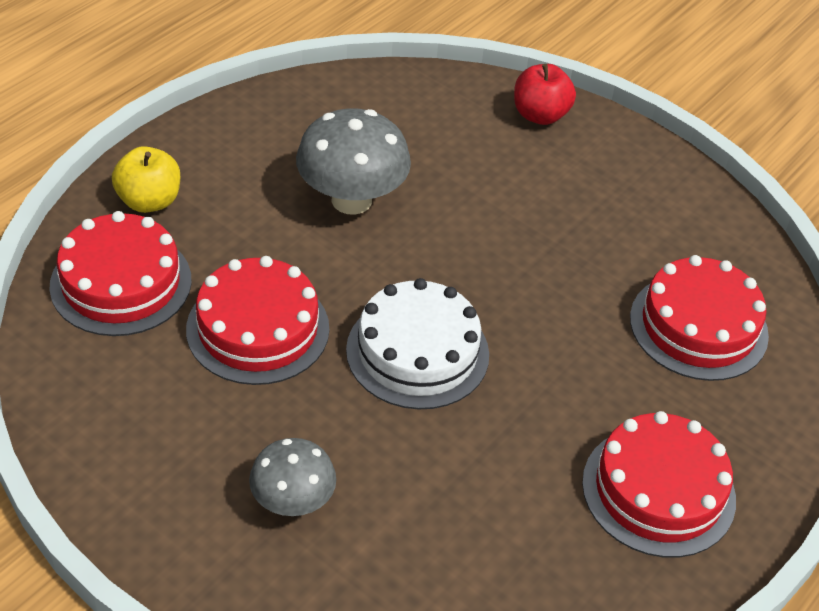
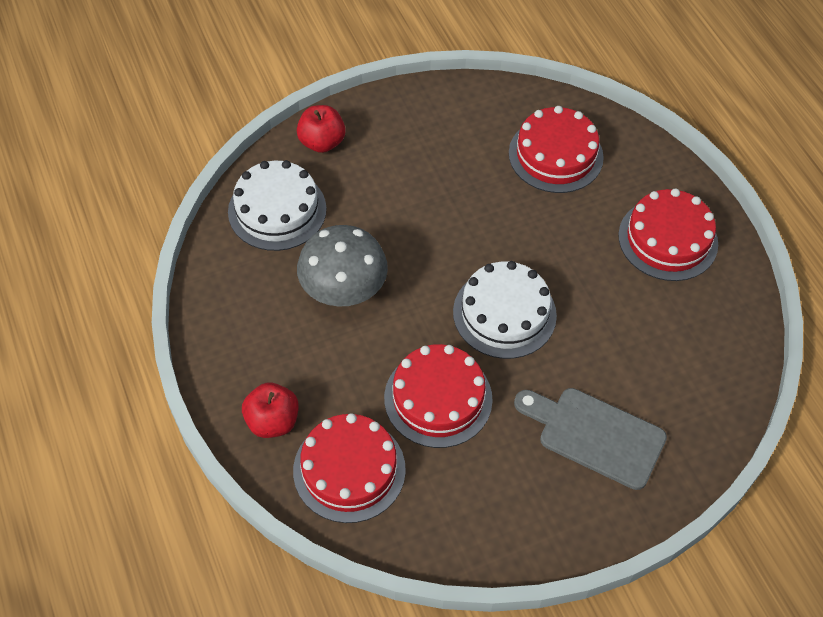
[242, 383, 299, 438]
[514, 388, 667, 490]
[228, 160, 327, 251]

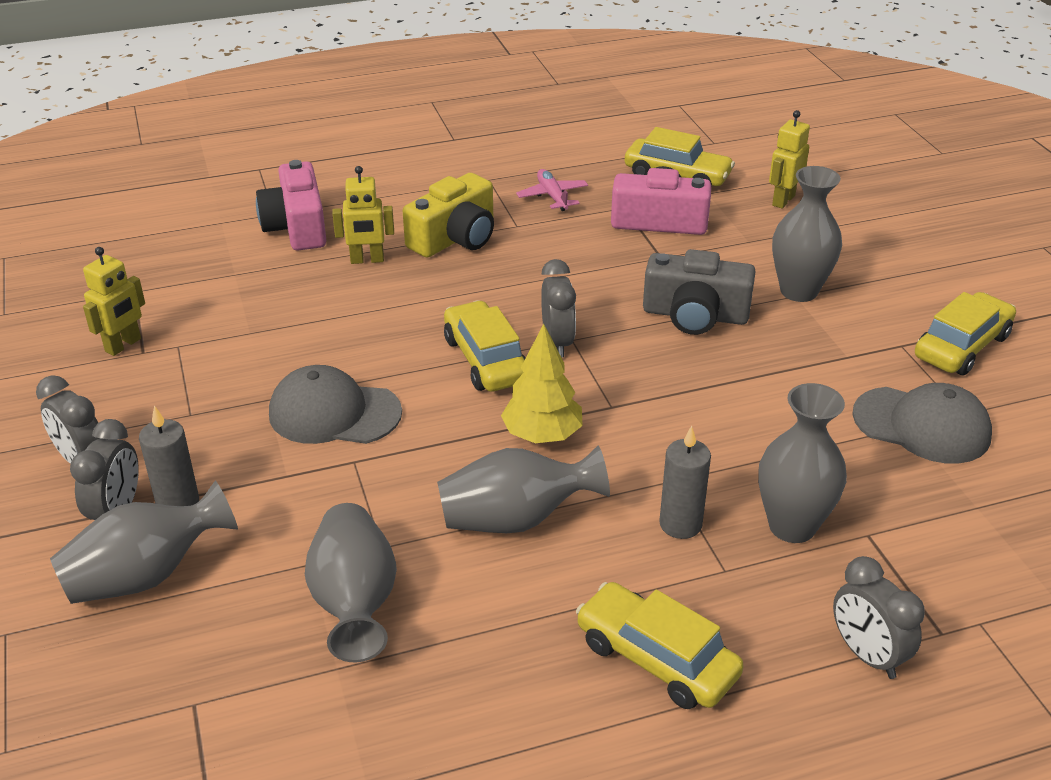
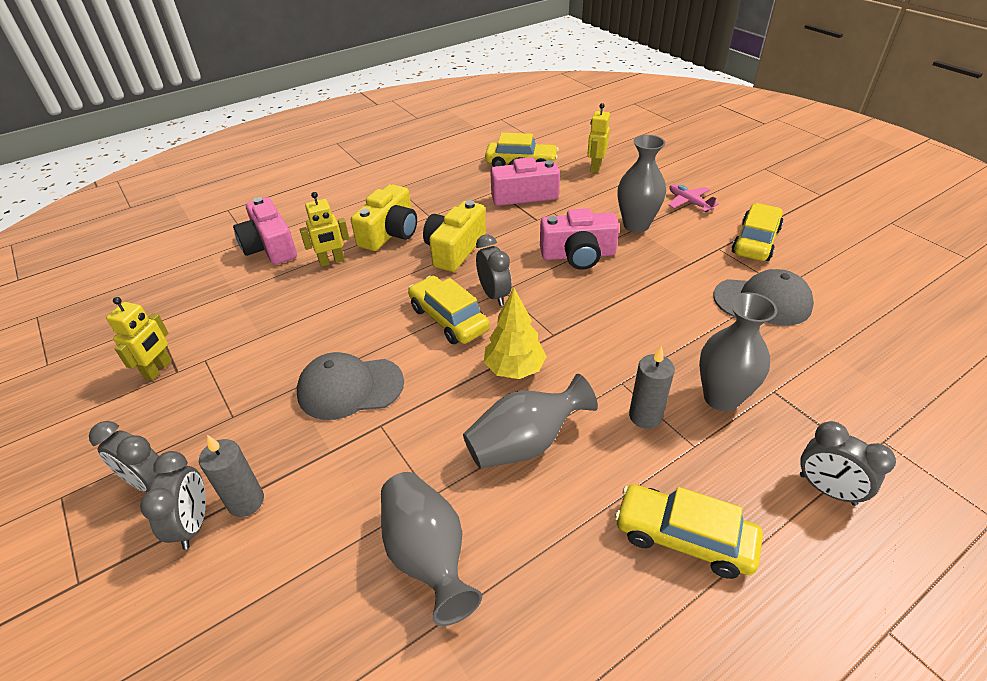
[668, 184, 719, 212]
[540, 208, 619, 270]
[50, 481, 238, 604] (first image)
[423, 200, 486, 272]

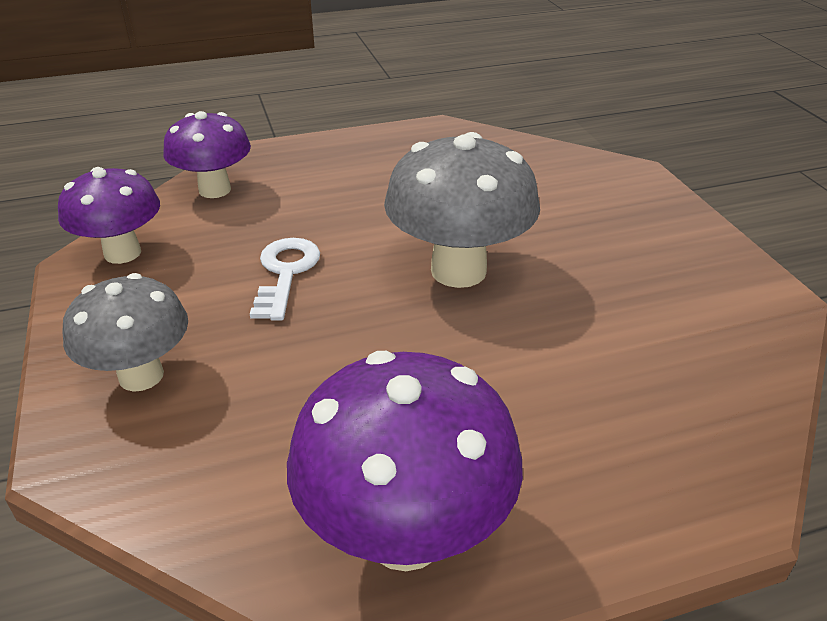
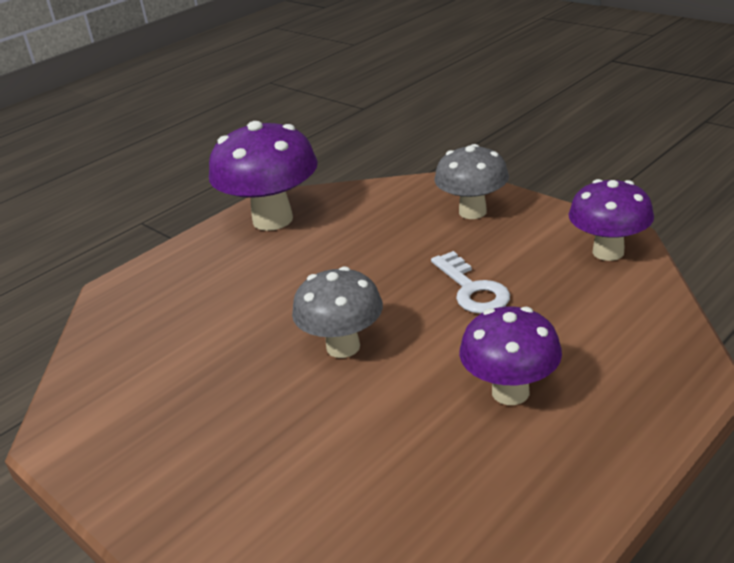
[459, 307, 562, 405]
[292, 266, 383, 358]

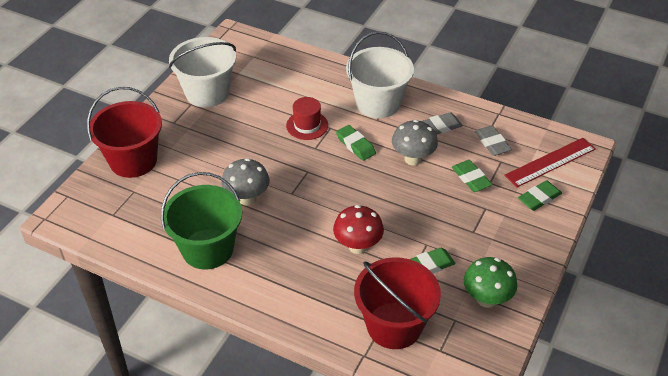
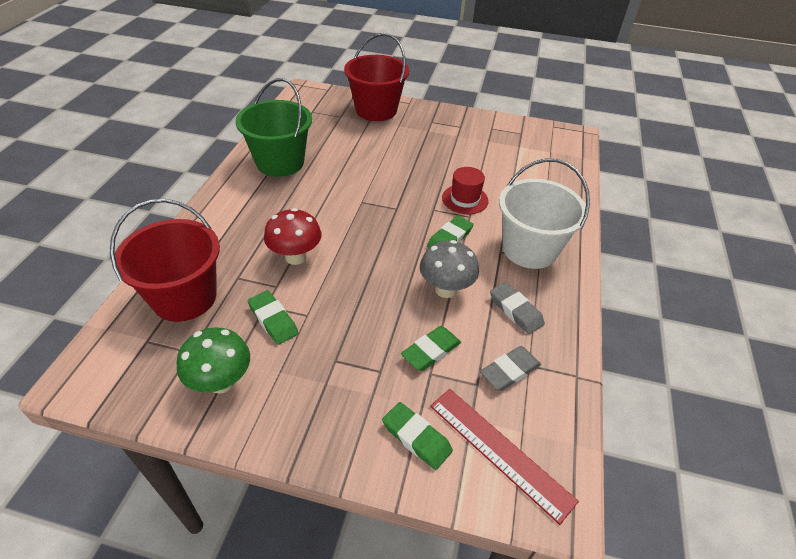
[169, 37, 236, 108] (first image)
[221, 158, 270, 206] (first image)

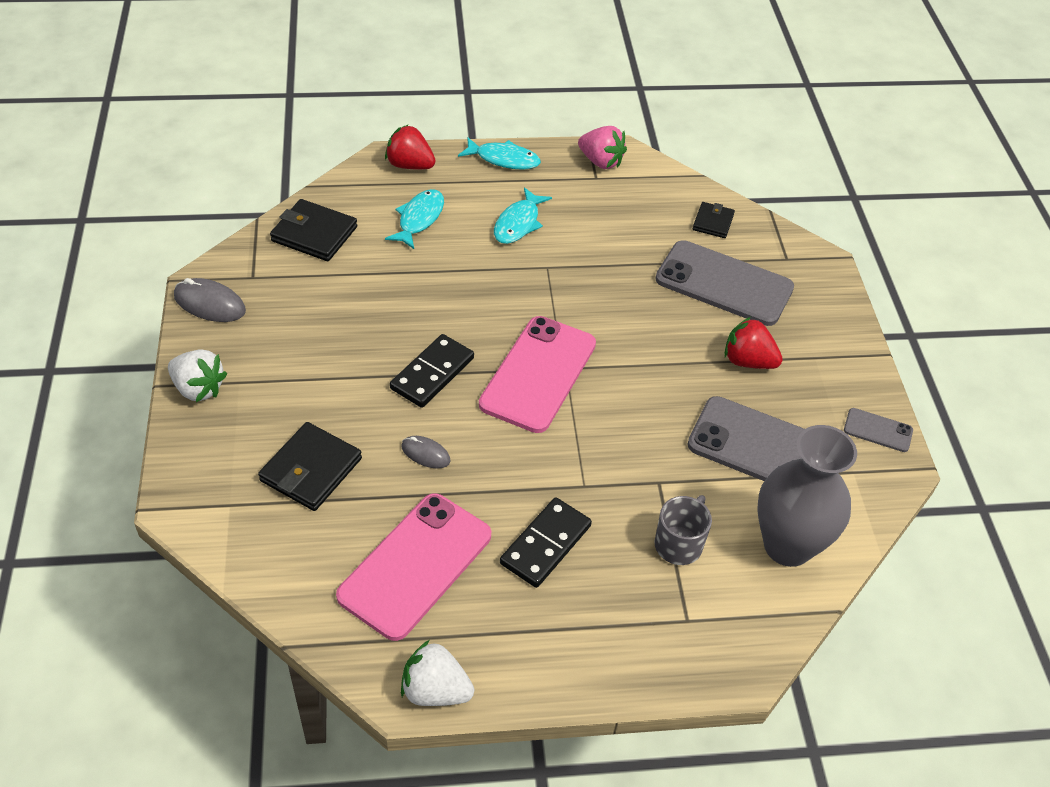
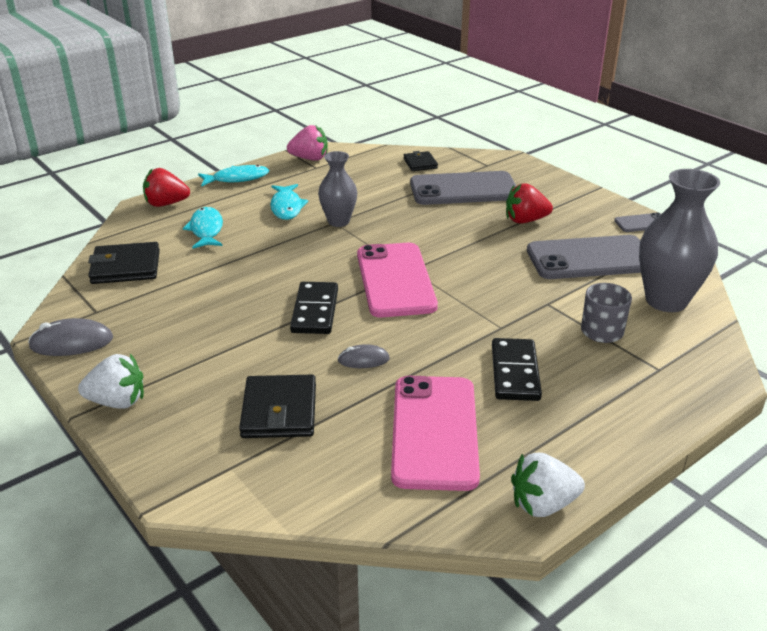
[318, 151, 357, 227]

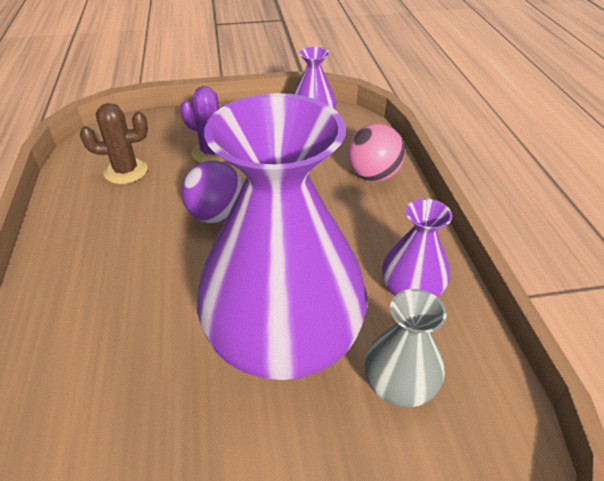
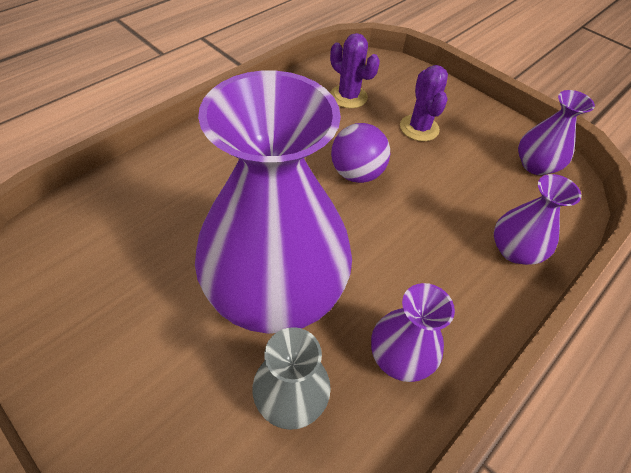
[330, 33, 380, 108]
[494, 174, 581, 265]

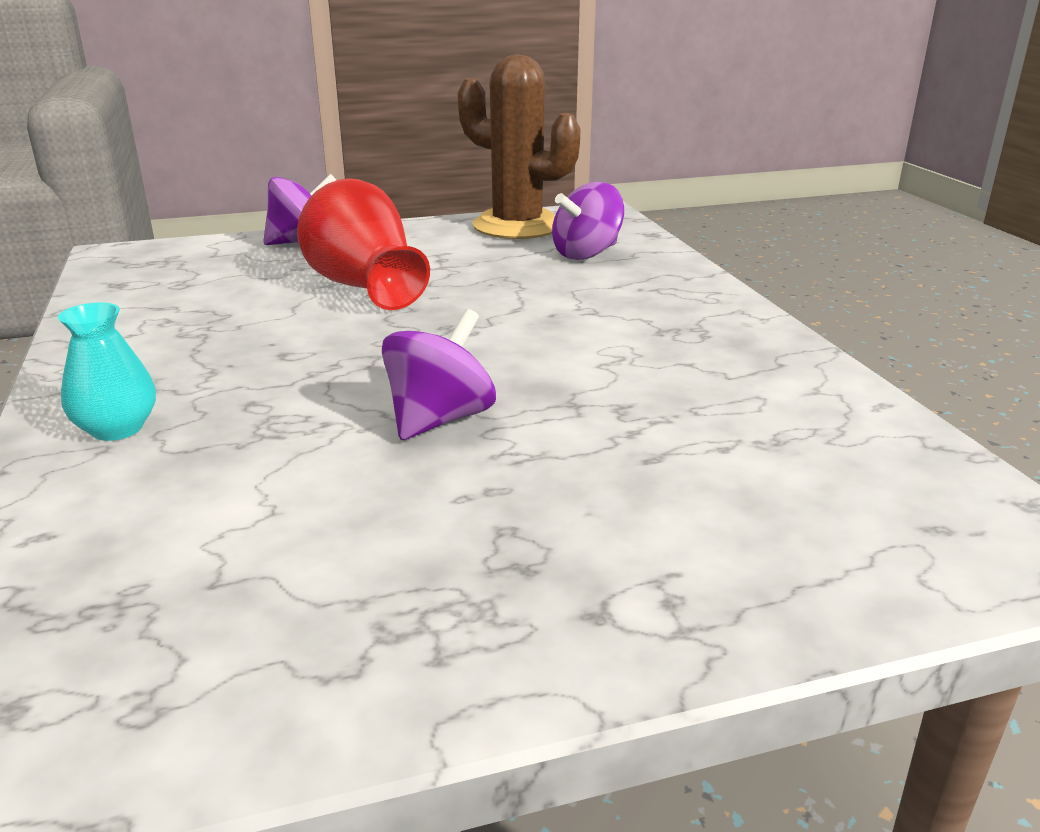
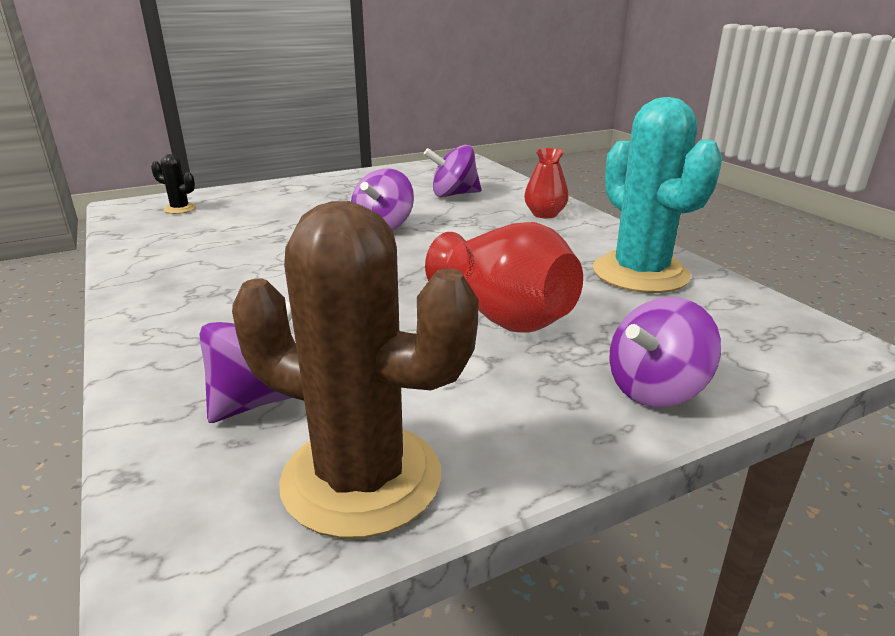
[524, 148, 569, 218]
[593, 97, 723, 293]
[424, 145, 482, 197]
[151, 154, 196, 214]

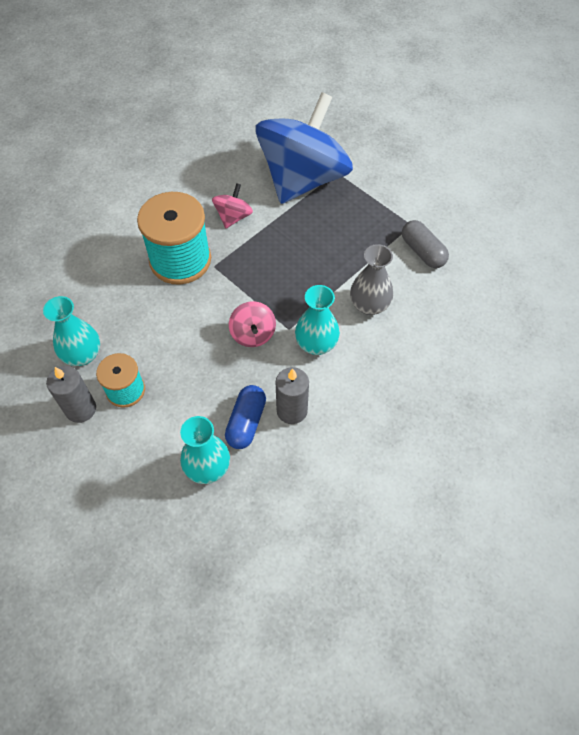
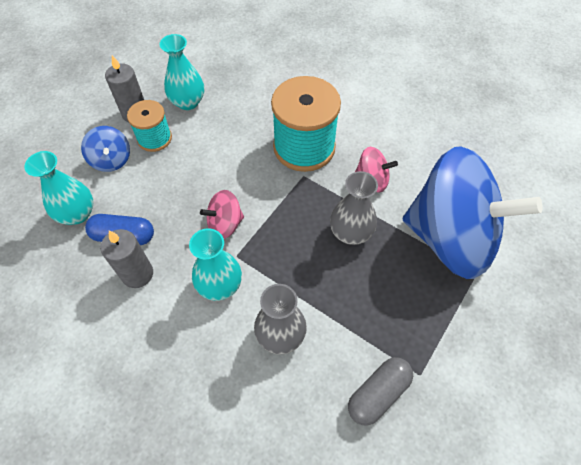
[81, 126, 130, 172]
[330, 171, 378, 245]

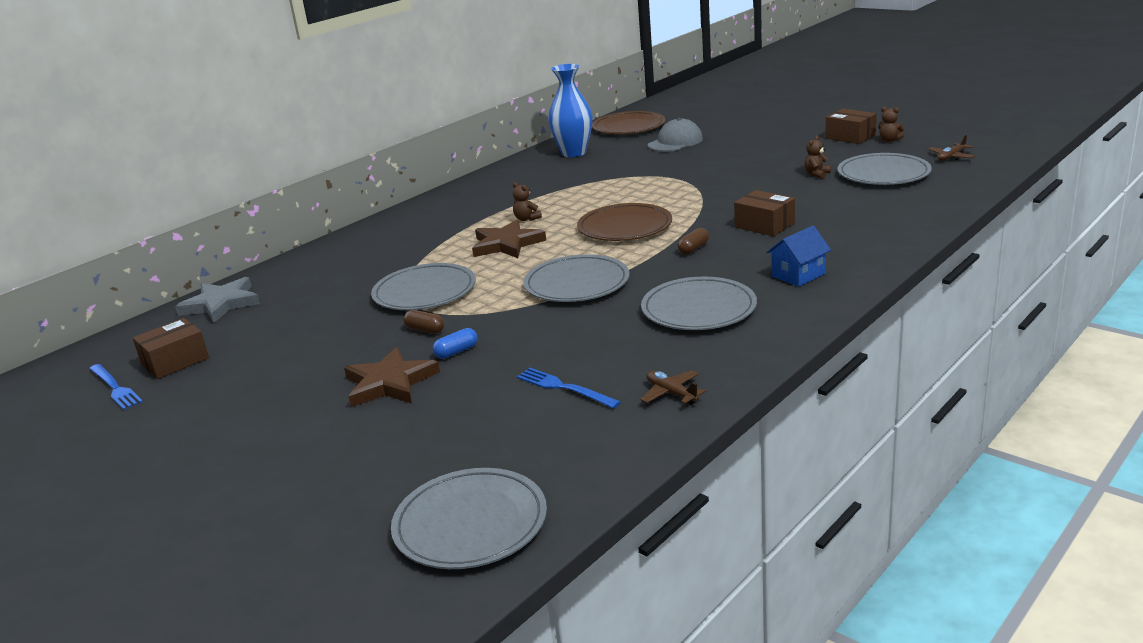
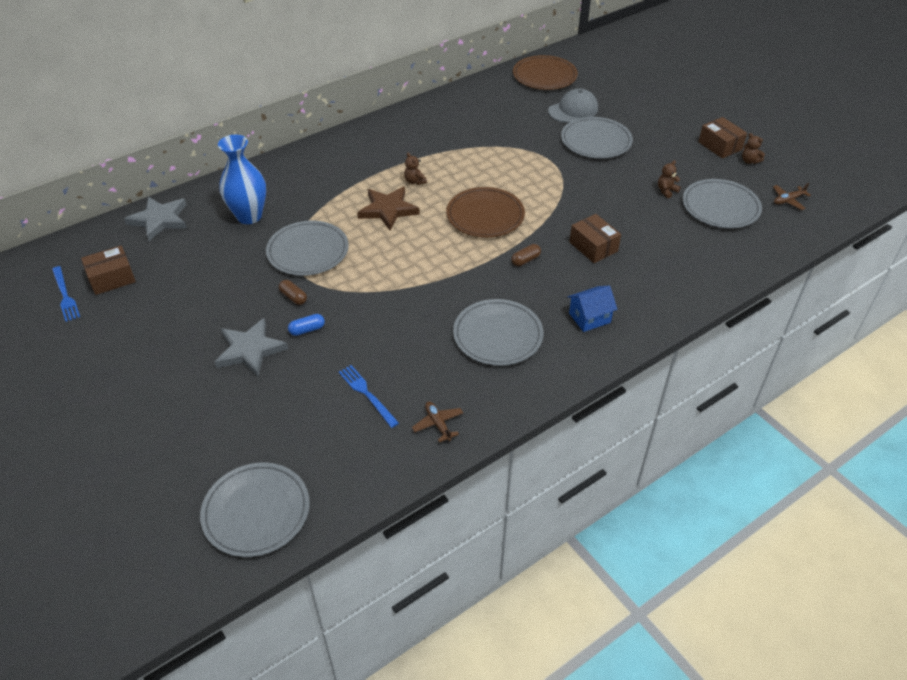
[218, 135, 266, 224]
[561, 117, 633, 158]
[215, 318, 288, 377]

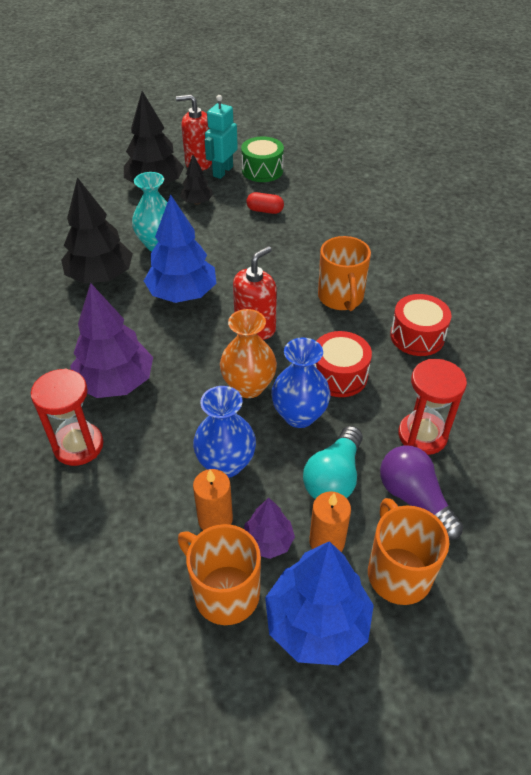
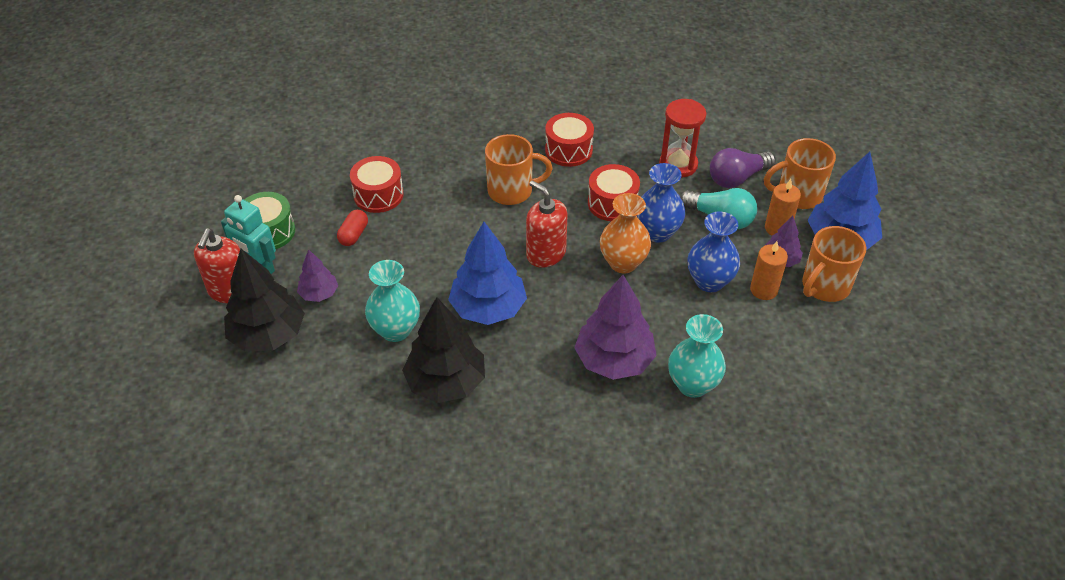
[297, 249, 338, 302]
[668, 314, 726, 398]
[350, 156, 404, 213]

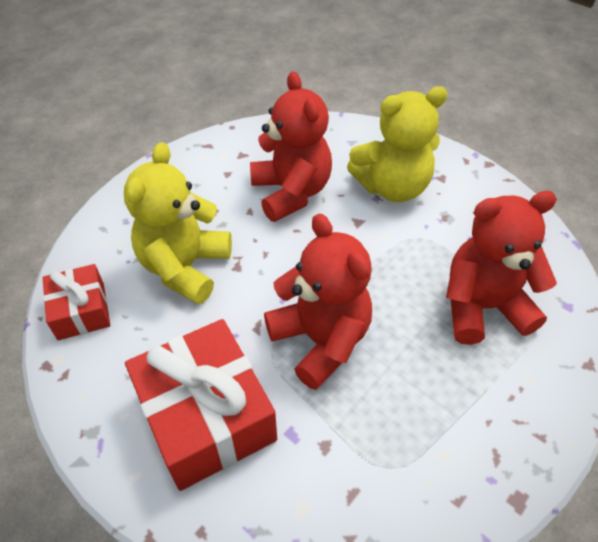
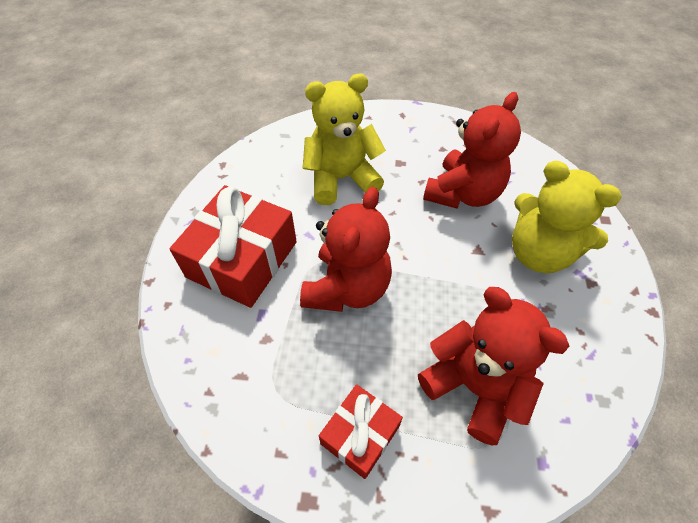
[319, 384, 403, 479]

